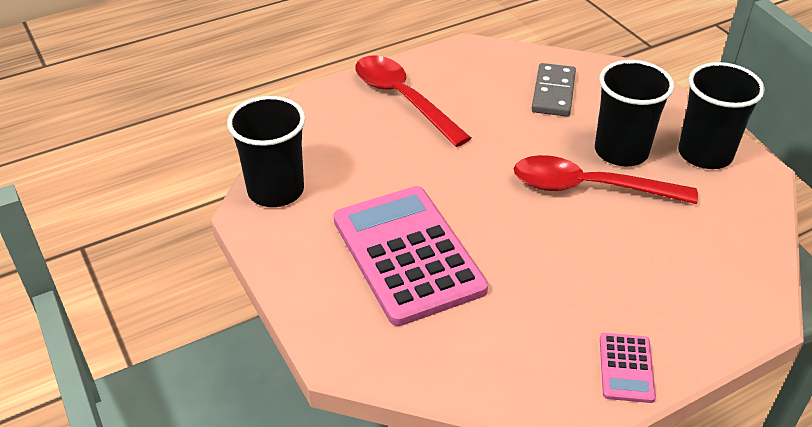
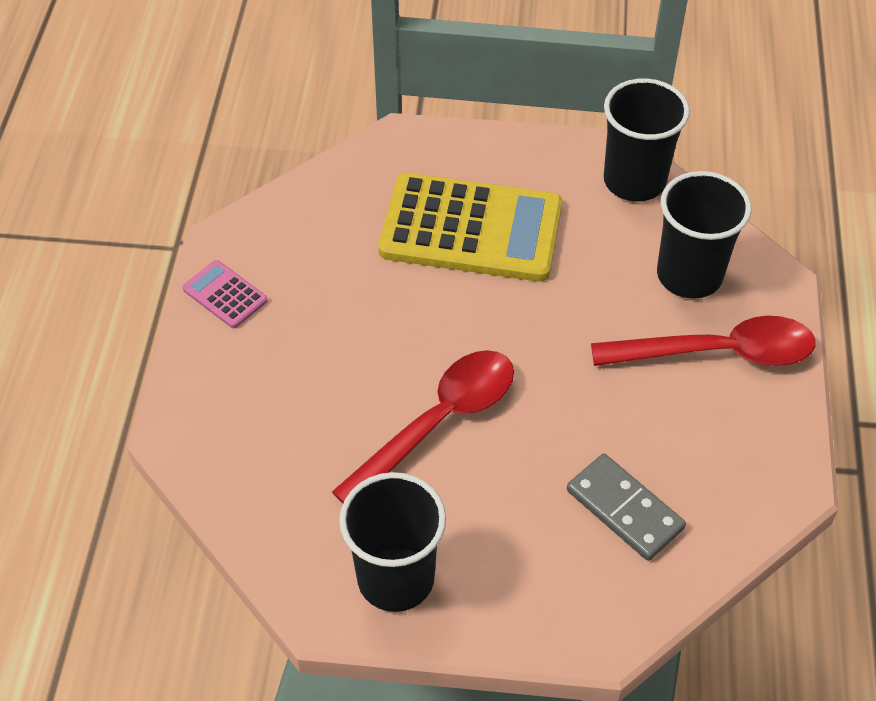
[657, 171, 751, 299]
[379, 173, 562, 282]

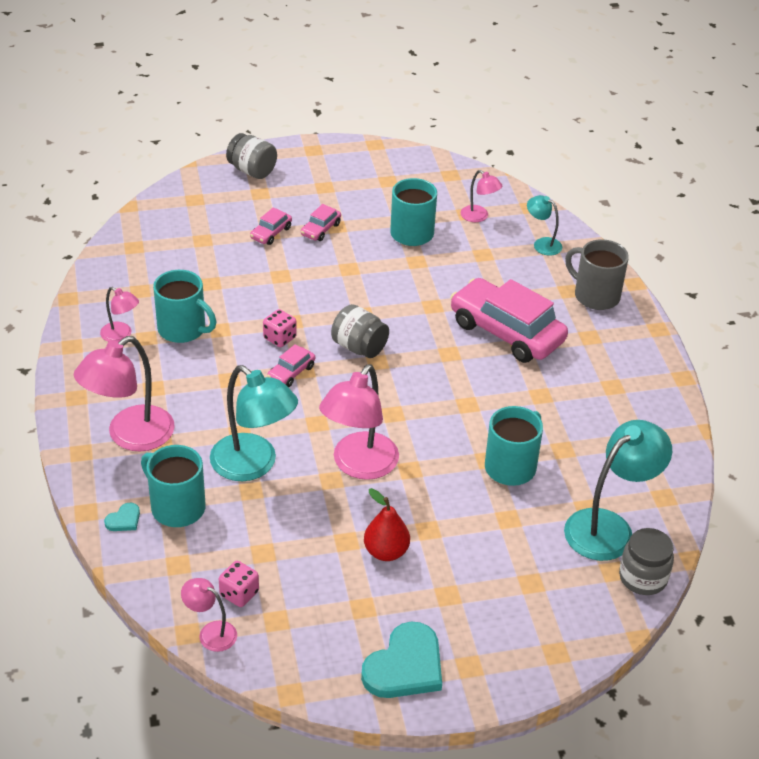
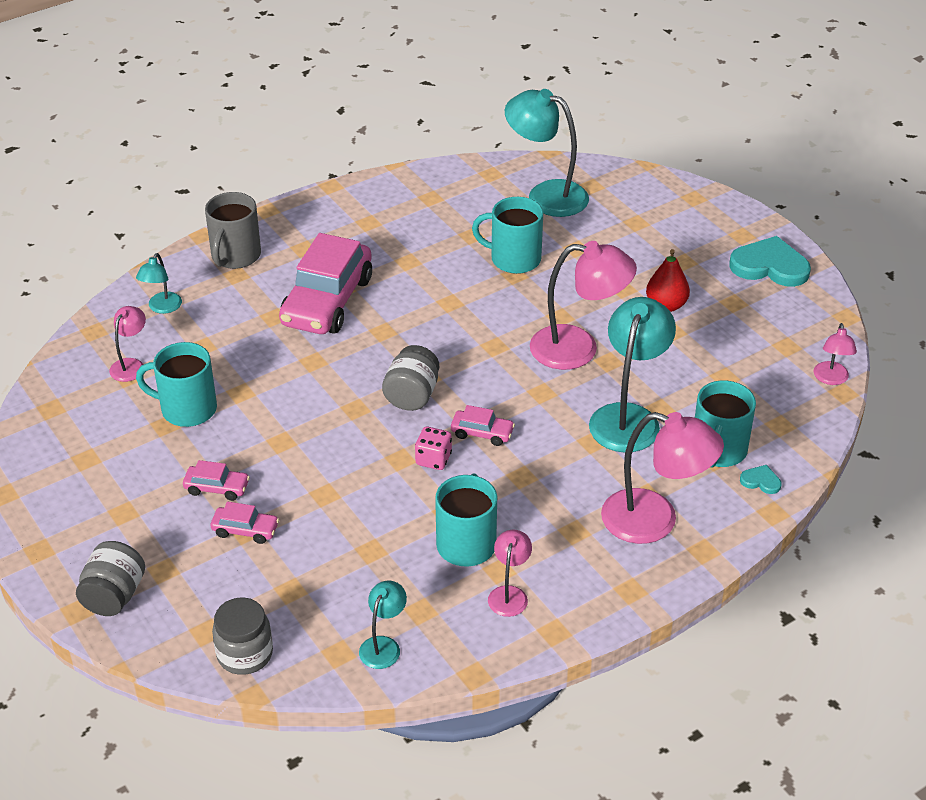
[212, 598, 273, 675]
[219, 561, 259, 607] (first image)
[359, 581, 407, 669]

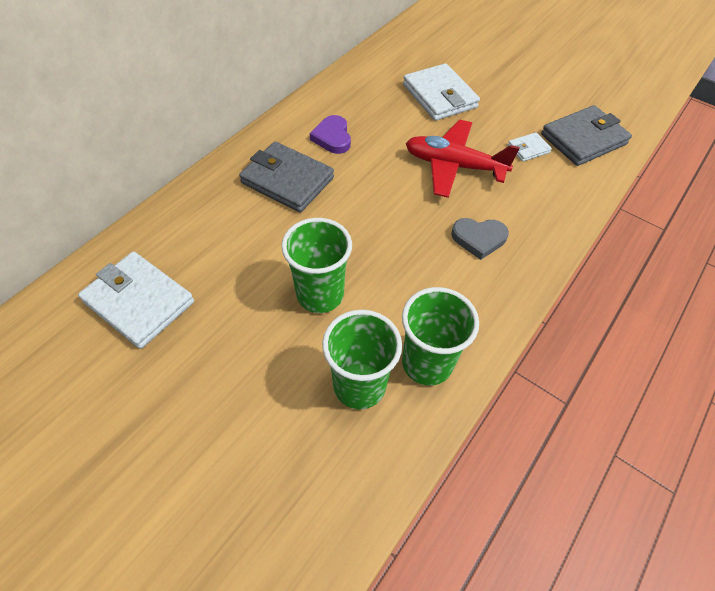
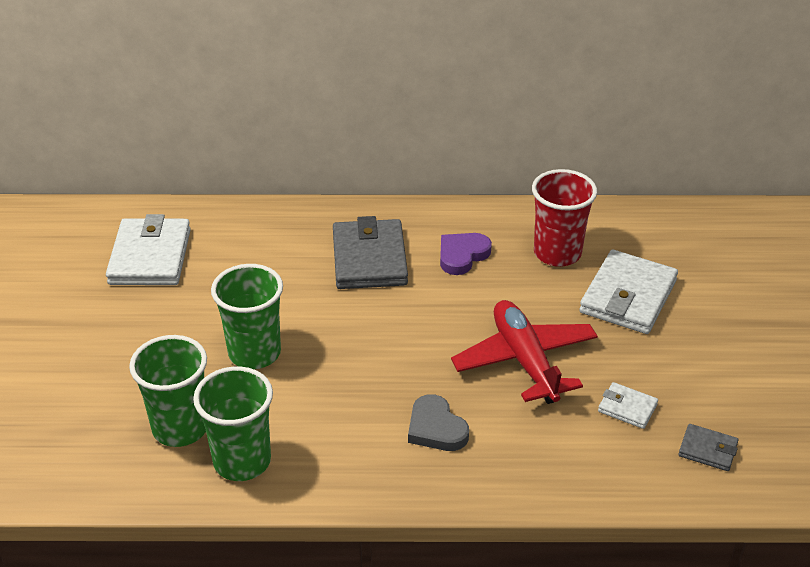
[678, 424, 738, 471]
[532, 169, 597, 267]

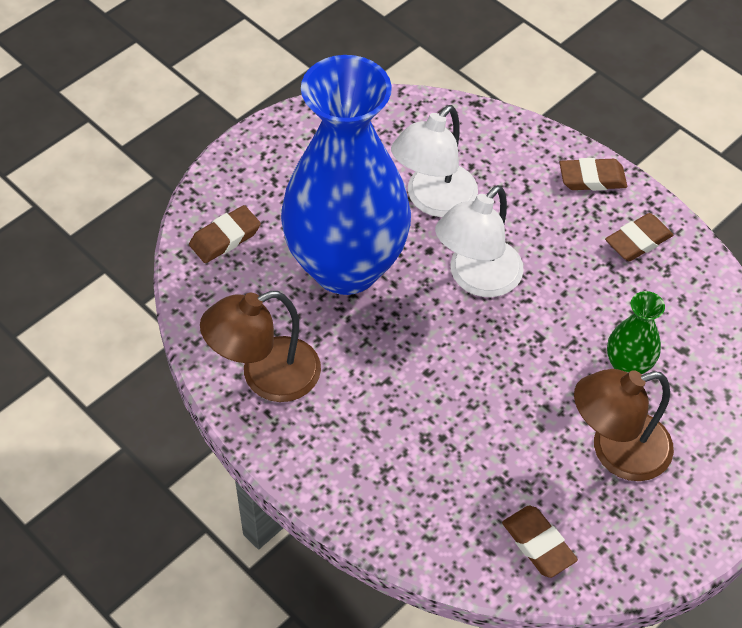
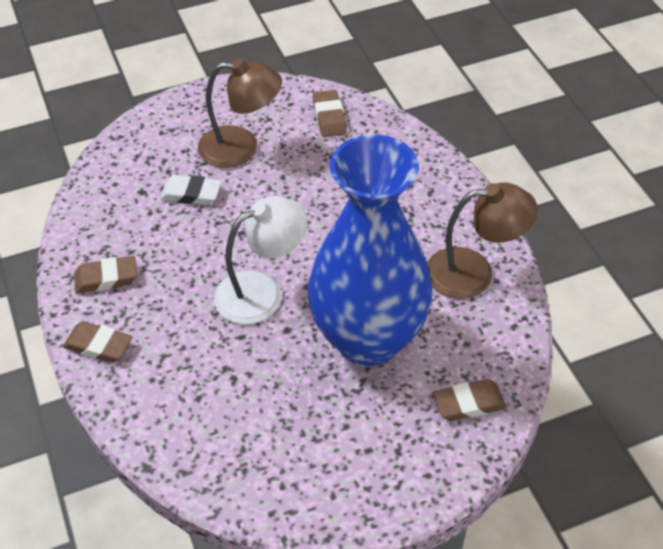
[391, 105, 478, 217] (first image)
[160, 175, 222, 205]

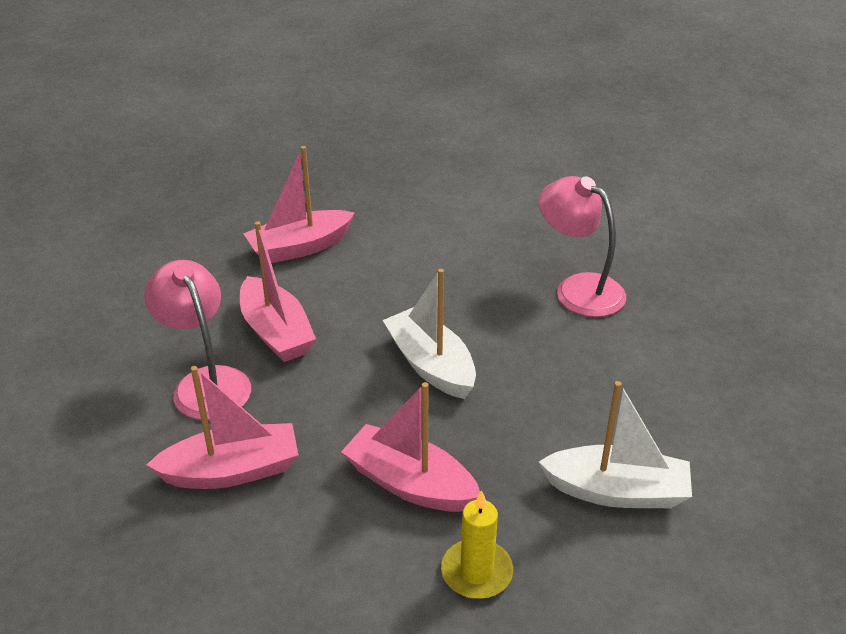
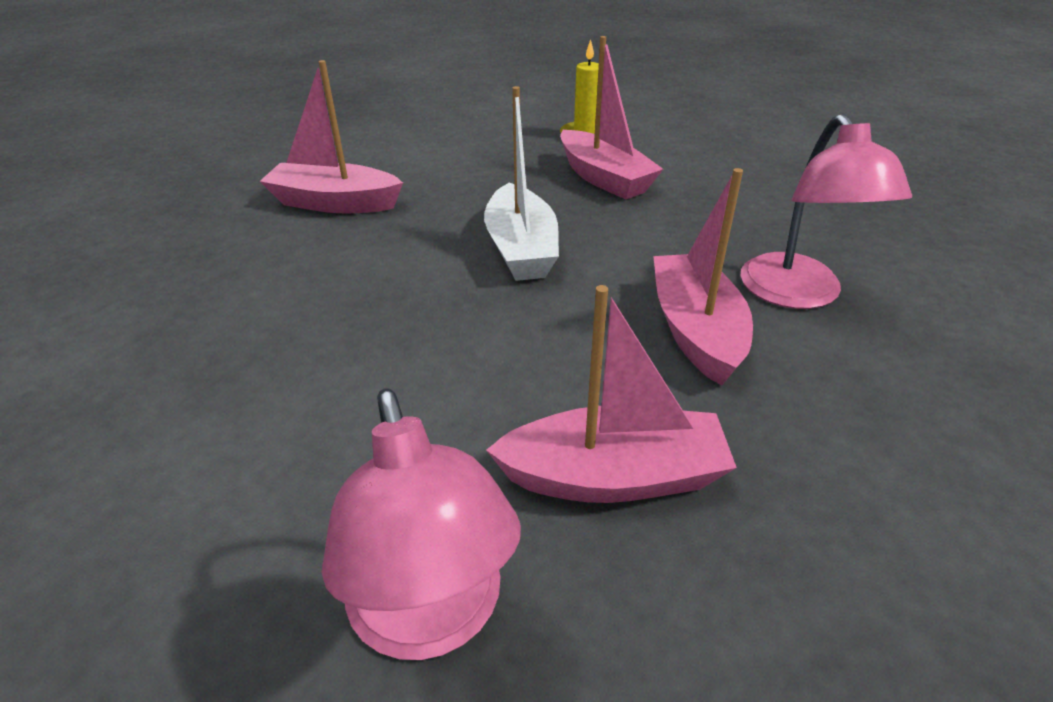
[321, 388, 521, 660]
[260, 60, 403, 213]
[539, 381, 692, 508] (first image)

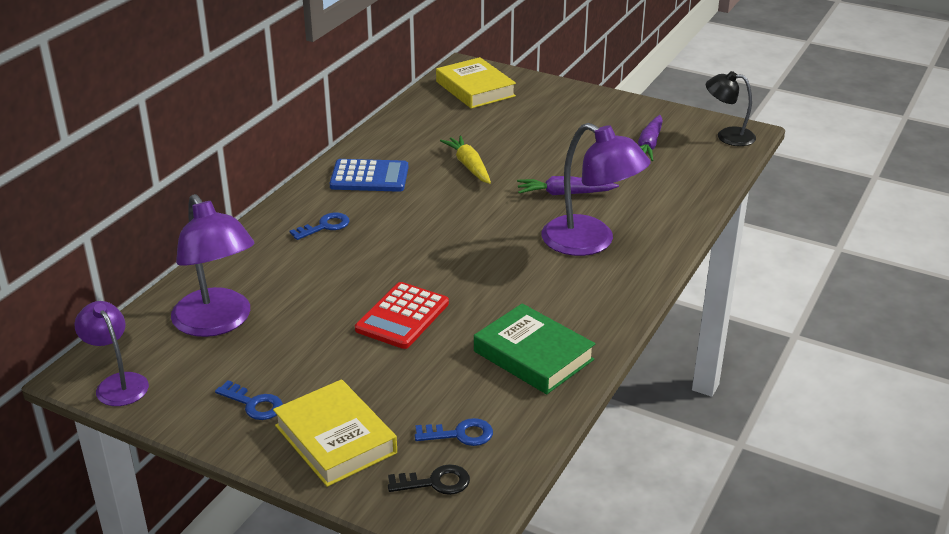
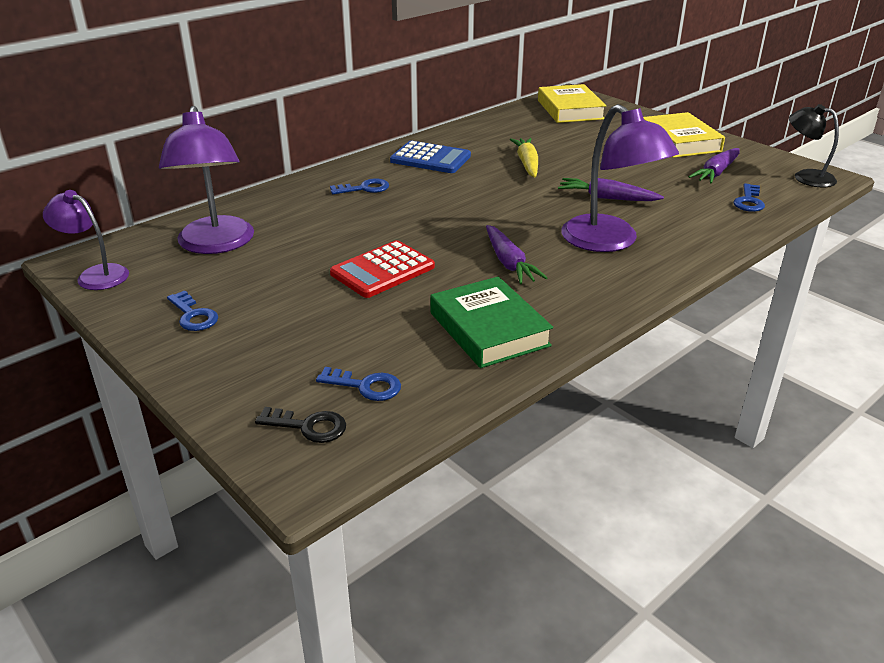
[43, 190, 129, 290]
[643, 112, 725, 158]
[733, 184, 765, 212]
[486, 225, 547, 284]

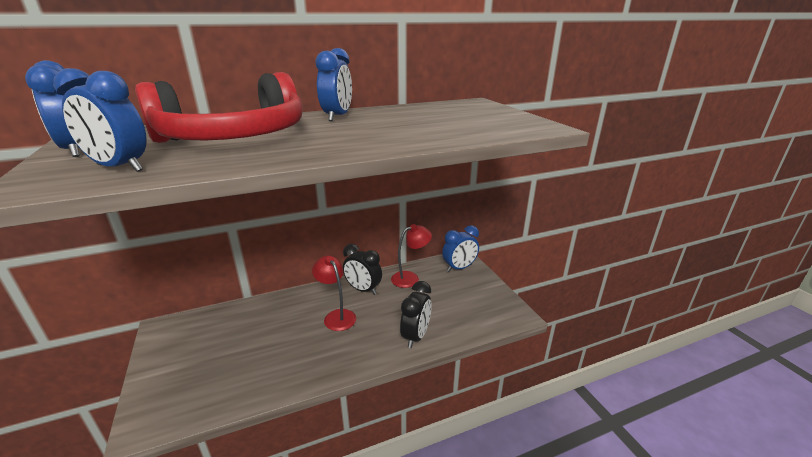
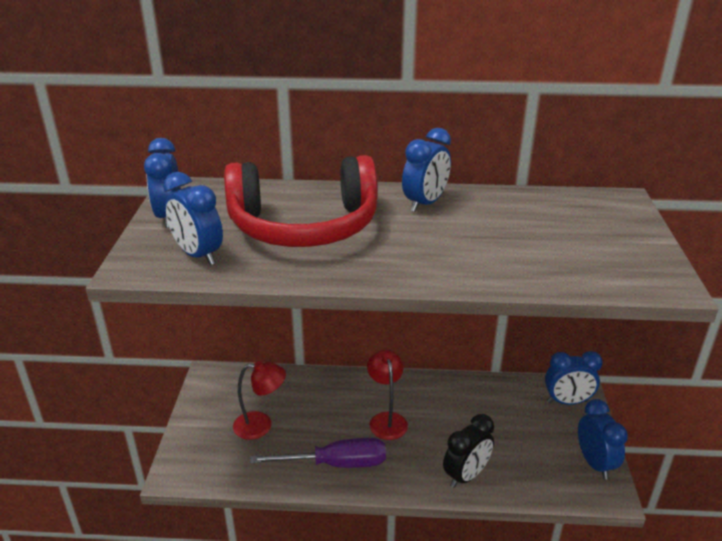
[233, 361, 286, 440]
[343, 244, 382, 295] (first image)
[578, 399, 628, 480]
[250, 438, 386, 468]

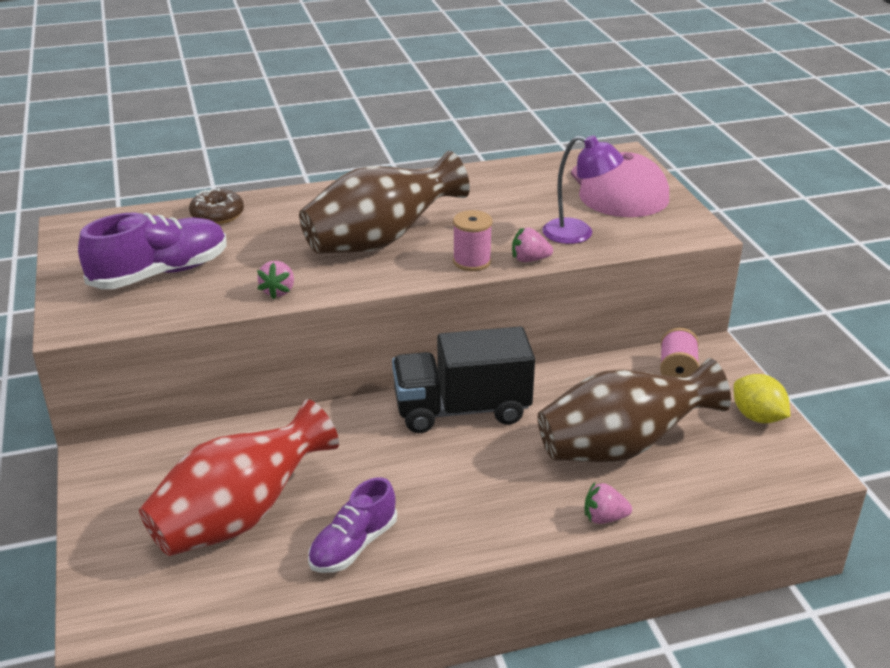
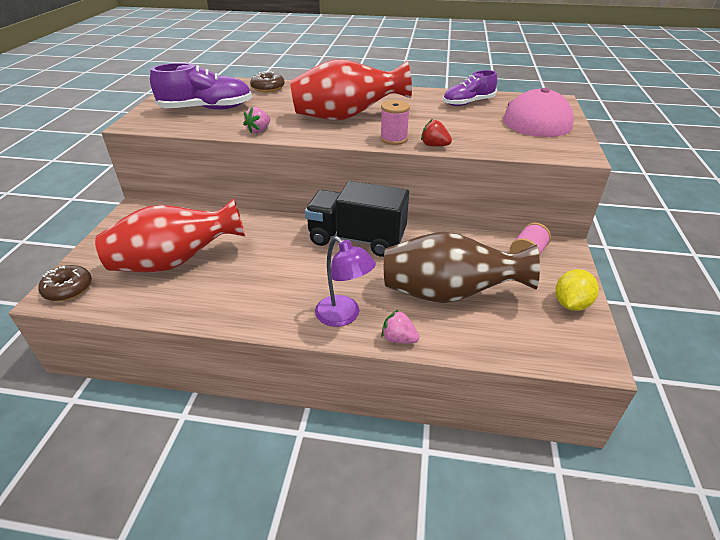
[315, 236, 376, 327]
[290, 59, 412, 120]
[421, 119, 452, 146]
[555, 269, 599, 311]
[443, 70, 497, 106]
[38, 265, 92, 301]

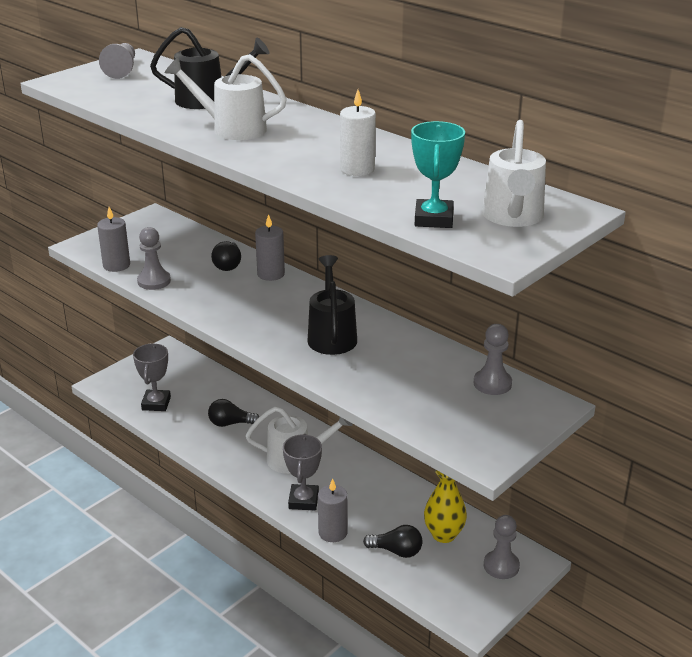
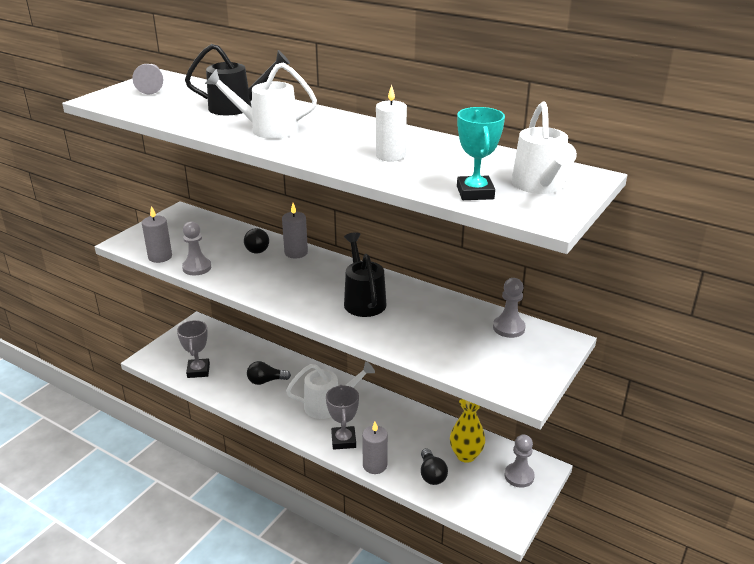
[421, 448, 448, 485]

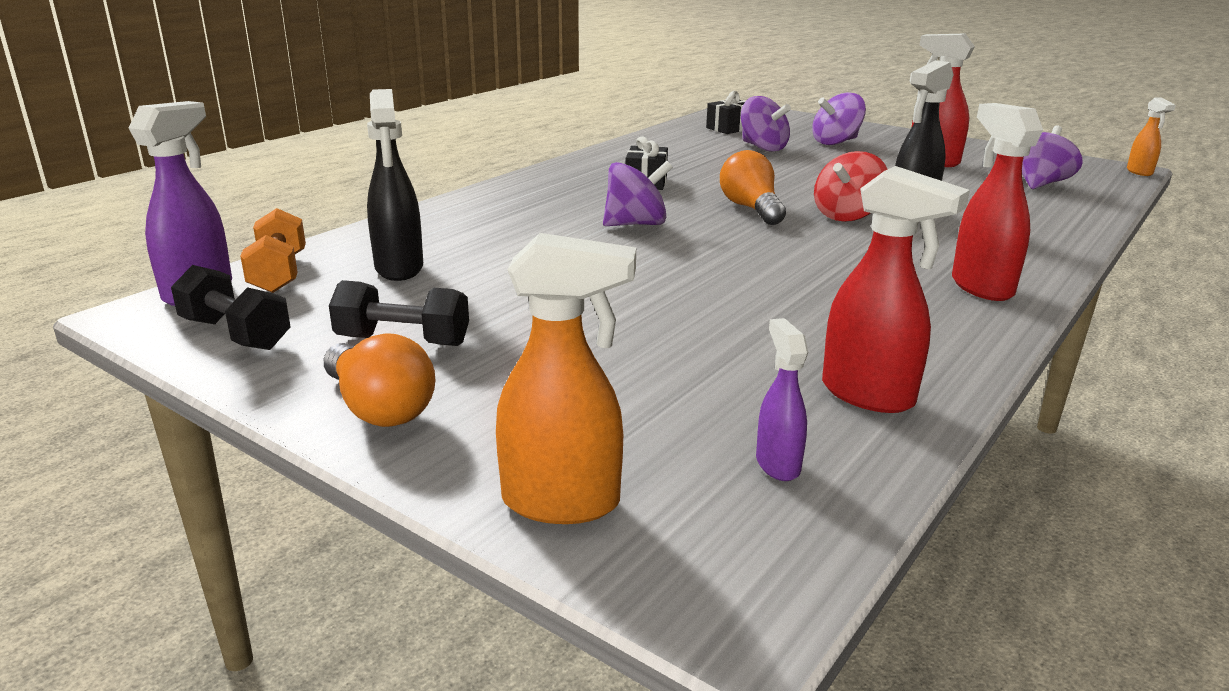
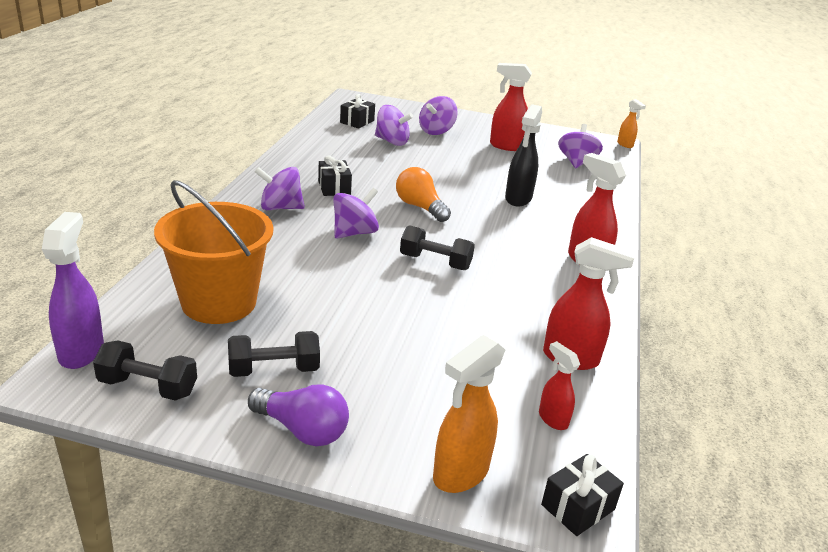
[154, 180, 273, 324]
[814, 151, 888, 222] (first image)
[240, 208, 306, 293] (first image)
[433, 335, 505, 493]
[539, 341, 580, 430]
[248, 384, 349, 446]
[254, 167, 305, 210]
[400, 225, 475, 270]
[541, 454, 624, 536]

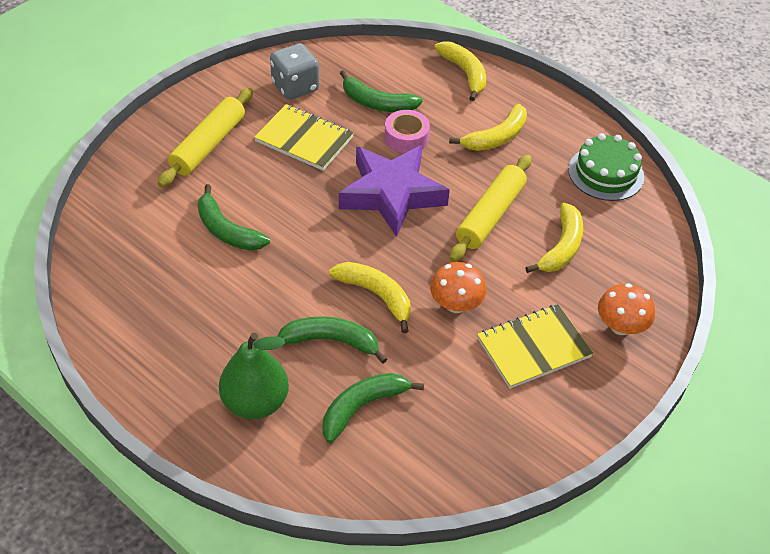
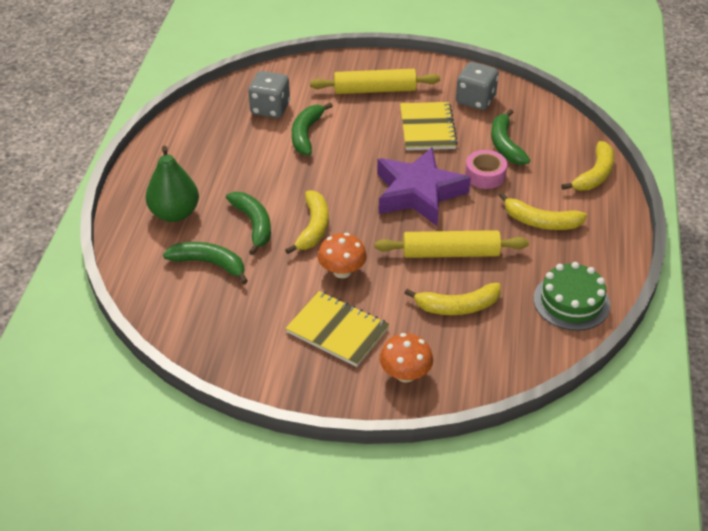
[248, 71, 290, 118]

